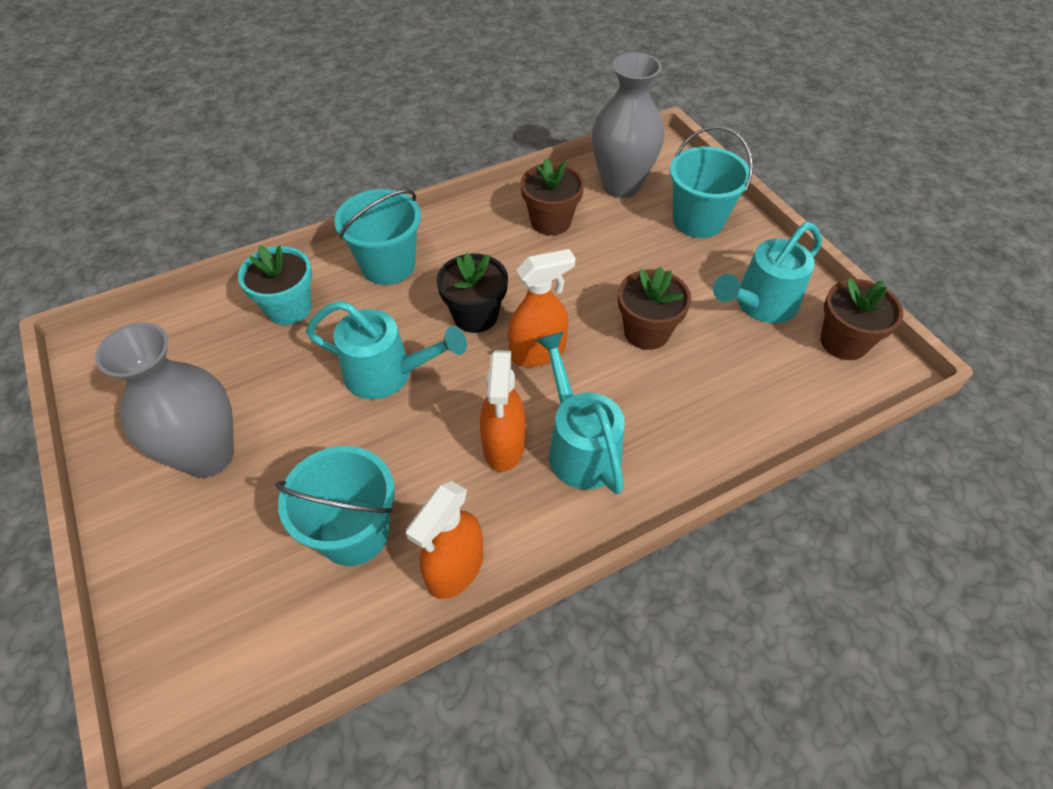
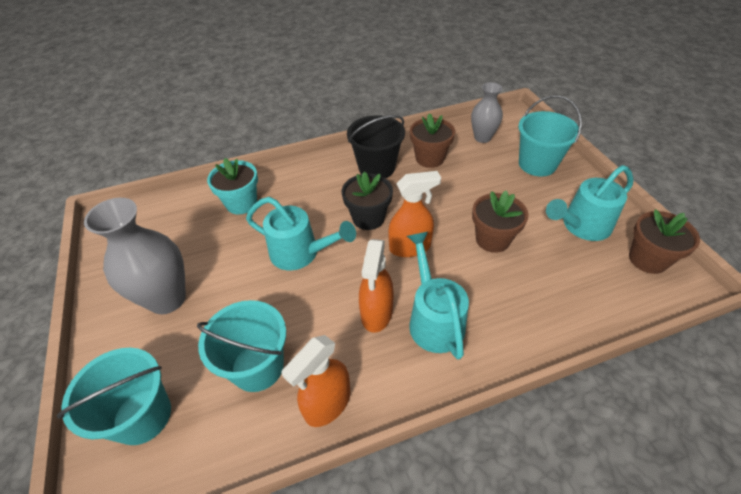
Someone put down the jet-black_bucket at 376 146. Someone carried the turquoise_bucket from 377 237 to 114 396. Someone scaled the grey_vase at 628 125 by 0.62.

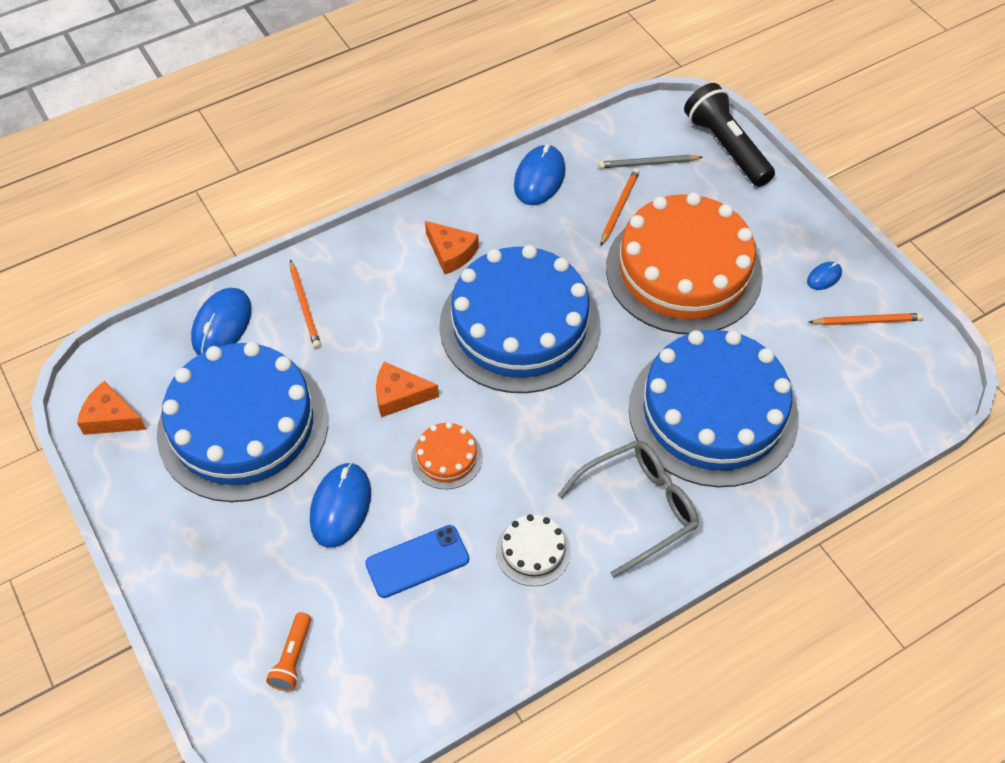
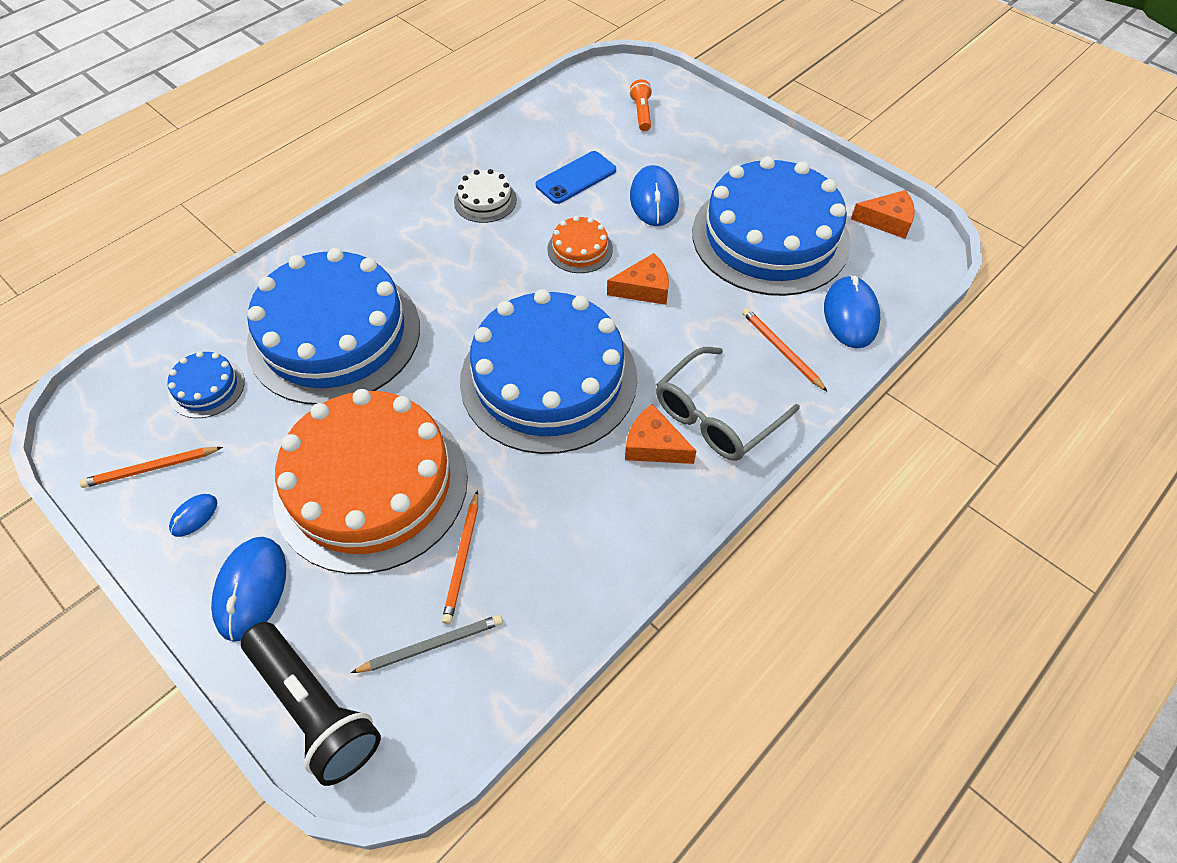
Someone put down the blue_gateau at 206 384. Someone carried the blue_computer_mouse from 539 174 to 248 589. Someone carried the grey_eyeglasses from 628 509 to 728 404.

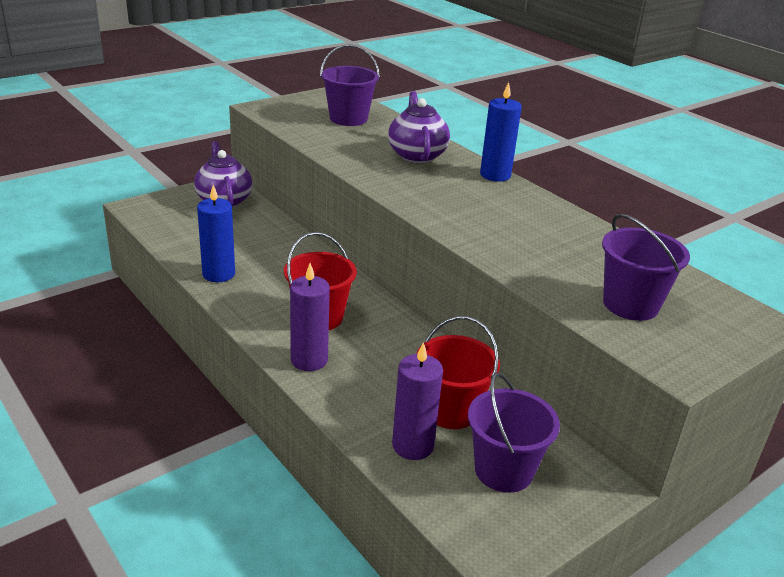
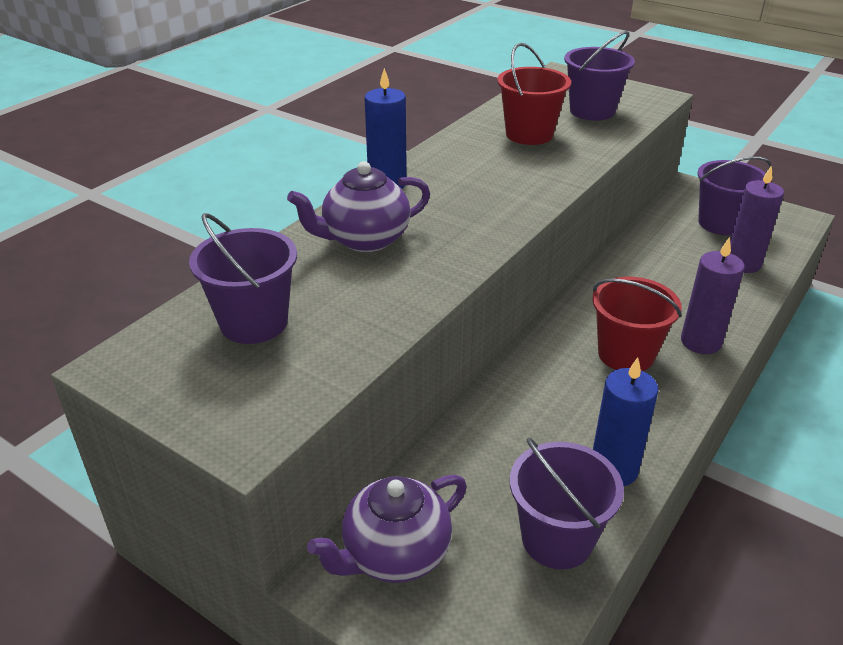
Someone put down the violet_bucket at 567 503. Someone carried the red_bucket from 458 372 to 534 94.

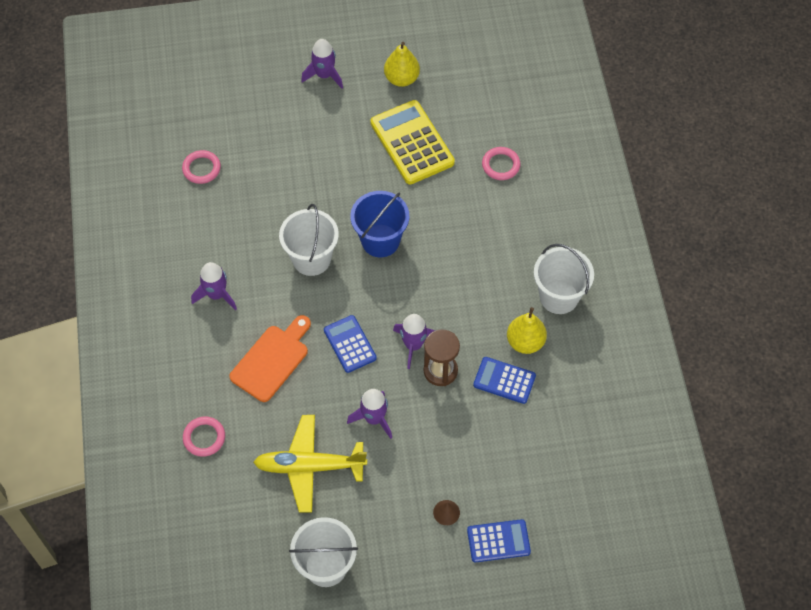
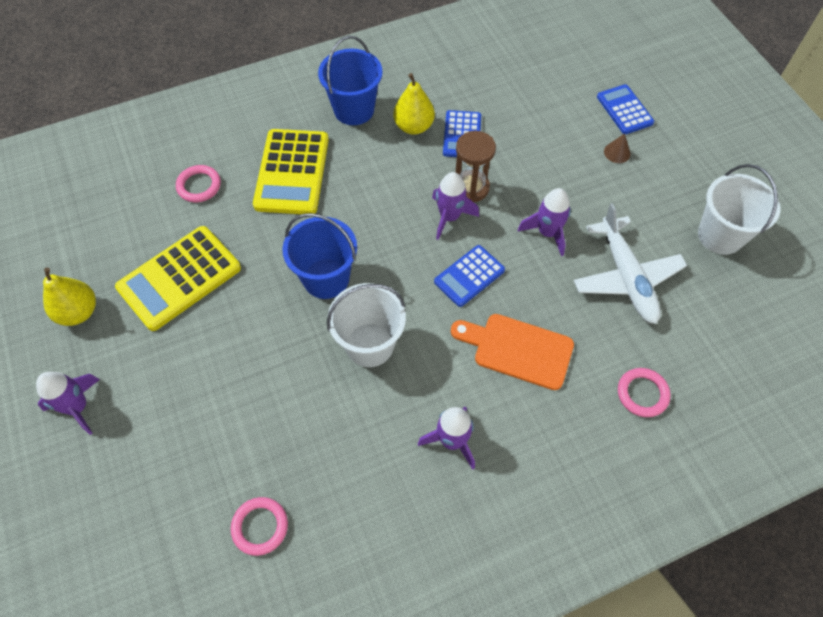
Someone put down the yellow_adding_machine at 291 171. Someone repainted the yellow_aeroplane at 310 463, which became the white_aeroplane at 630 263. Someone repainted the white_bucket at 564 279, which became the blue_bucket at 350 80.

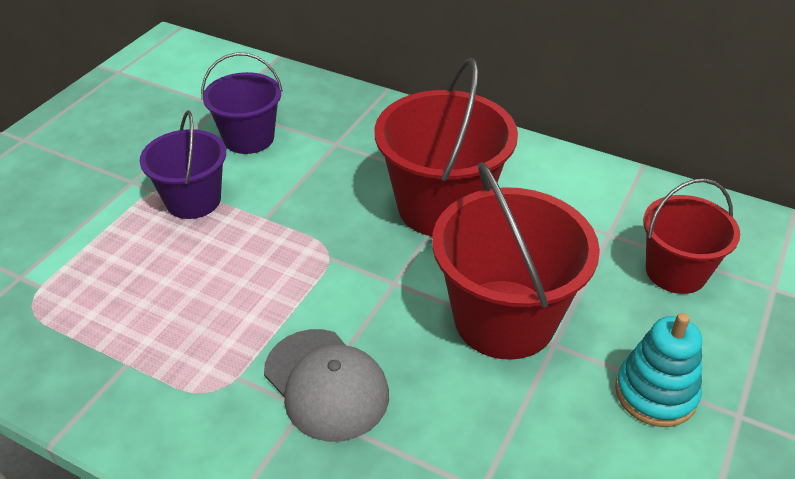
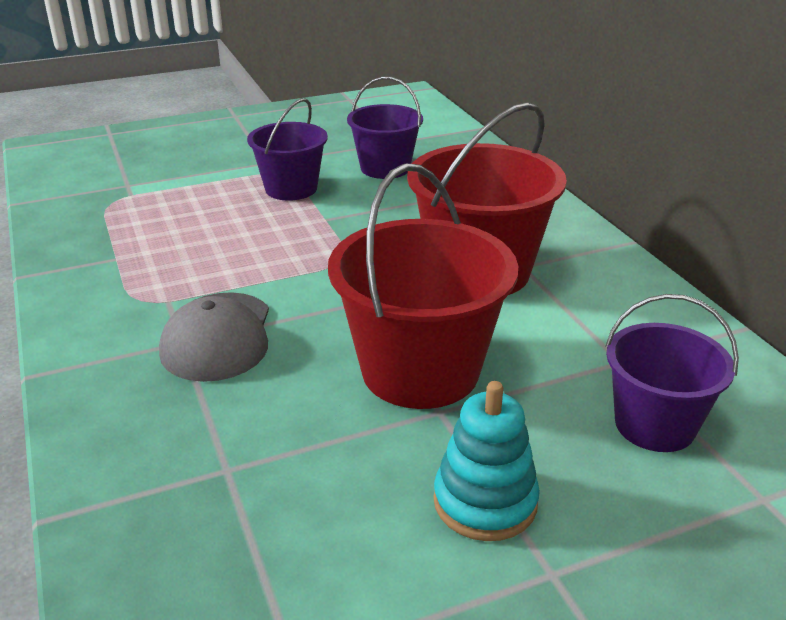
Someone repainted the red_bucket at 691 236, which became the violet_bucket at 672 373.

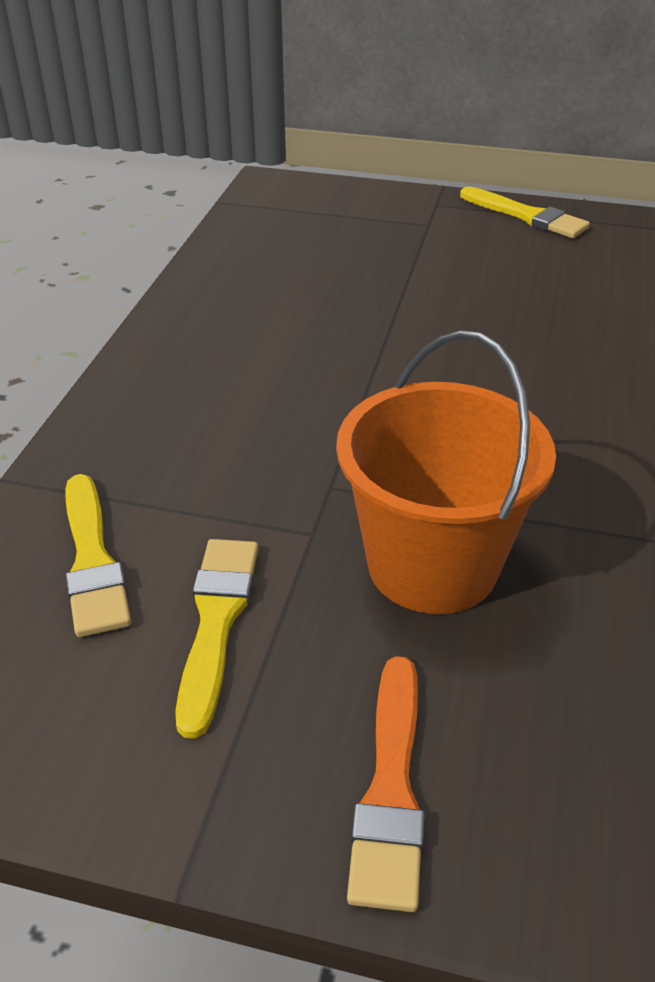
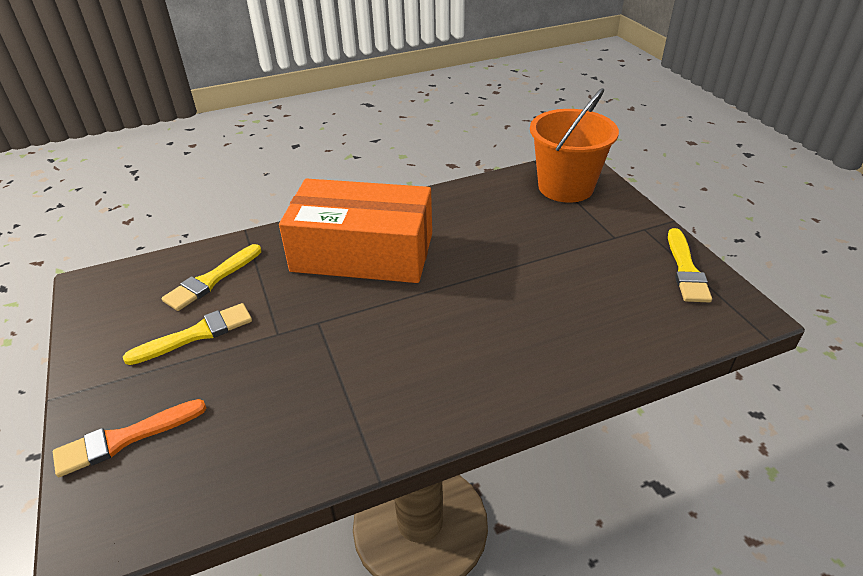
Someone put down the orange_box at 355 230. Someone carried the orange_bucket from 446 472 to 574 145.

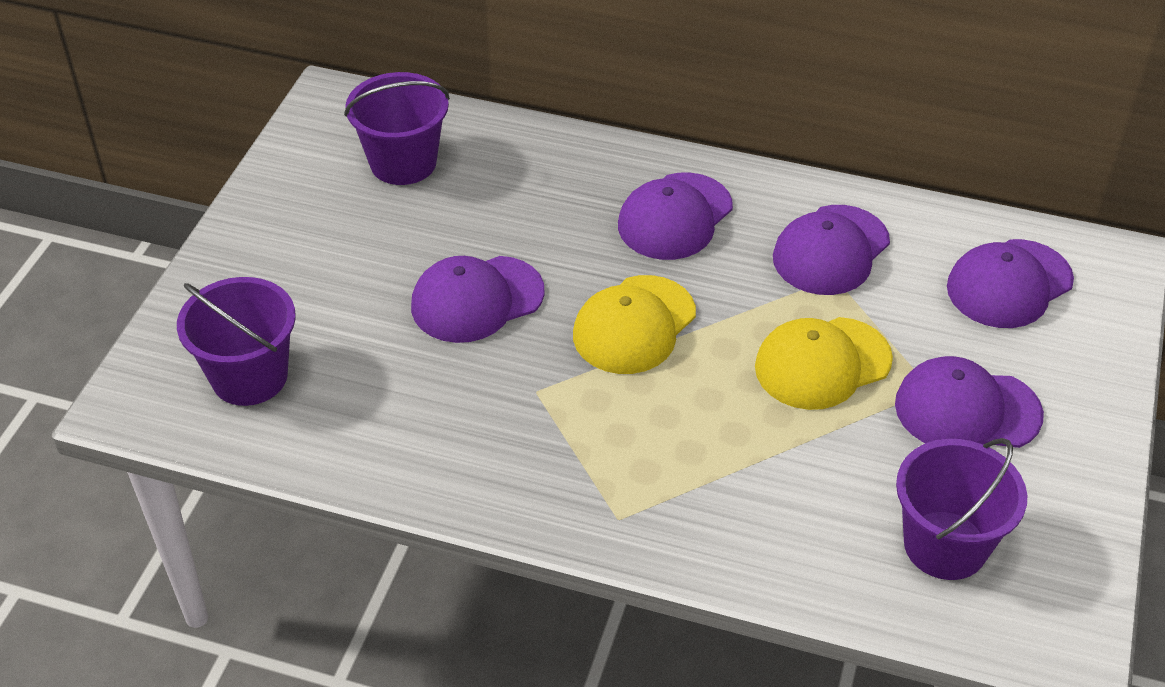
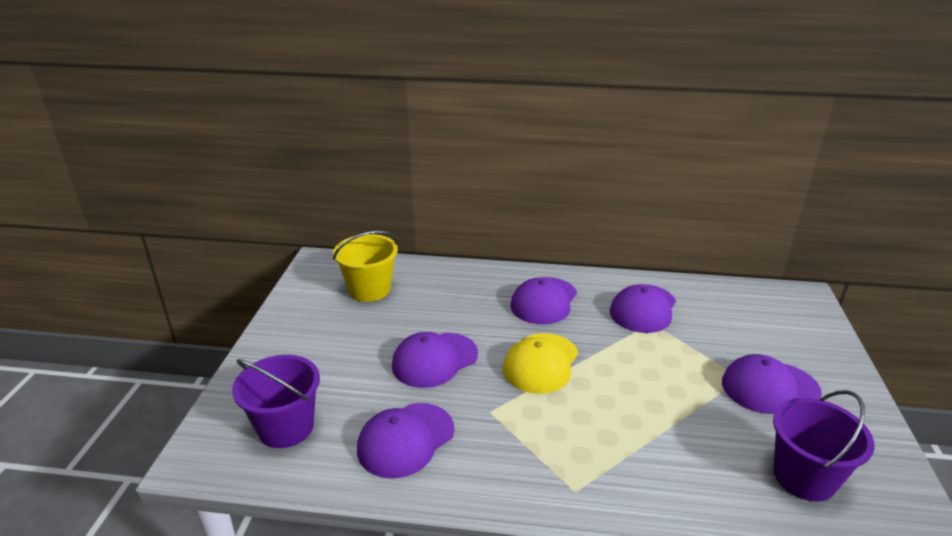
Someone took away the yellow_peaked_cap at 824 363. Someone carried the violet_peaked_cap from 1010 283 to 405 441. Someone repainted the violet_bucket at 397 128, which became the yellow_bucket at 365 266.

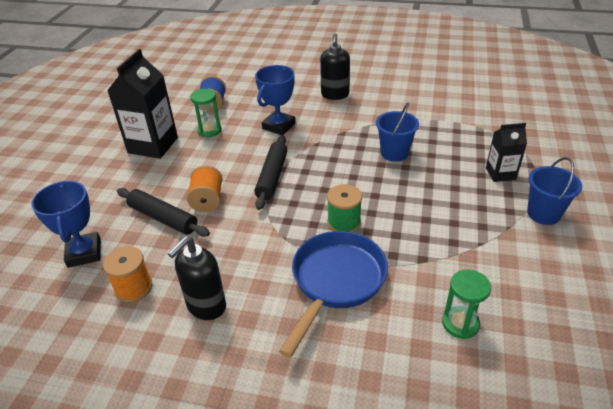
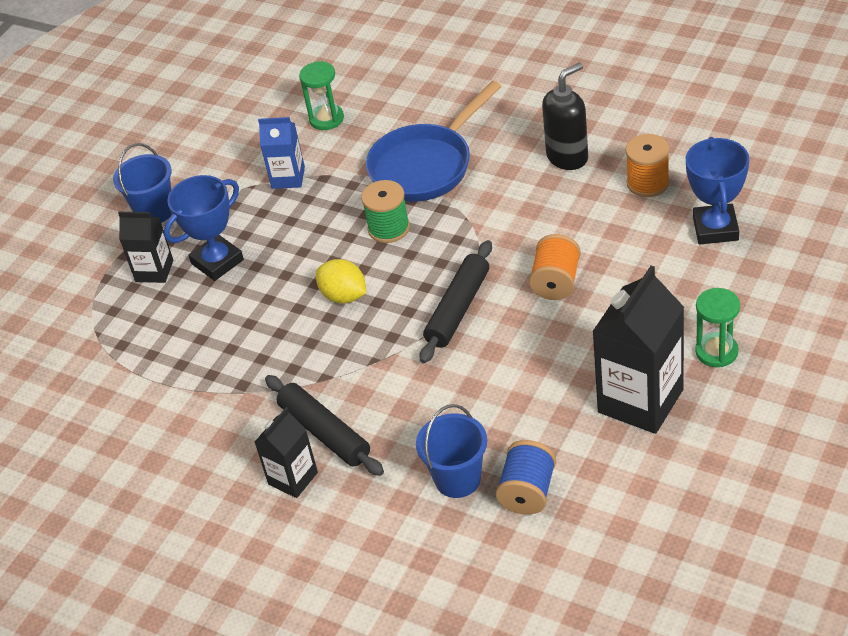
Someone put down the blue_juice_carton at 281 153. Someone put down the yellow_lemon at 341 281. Someone carried the jet-black_pastry_roller from 163 212 to 324 425. Someone carried the green_sandglass from 206 113 to 717 327. Someone carried the blue_award_cup from 275 100 to 204 228. Someone carried the blue_bucket from 397 132 to 451 451. Someone swapped the jet-black_soap_dispenser at 335 66 for the jet-black_juice_carton at 286 452.

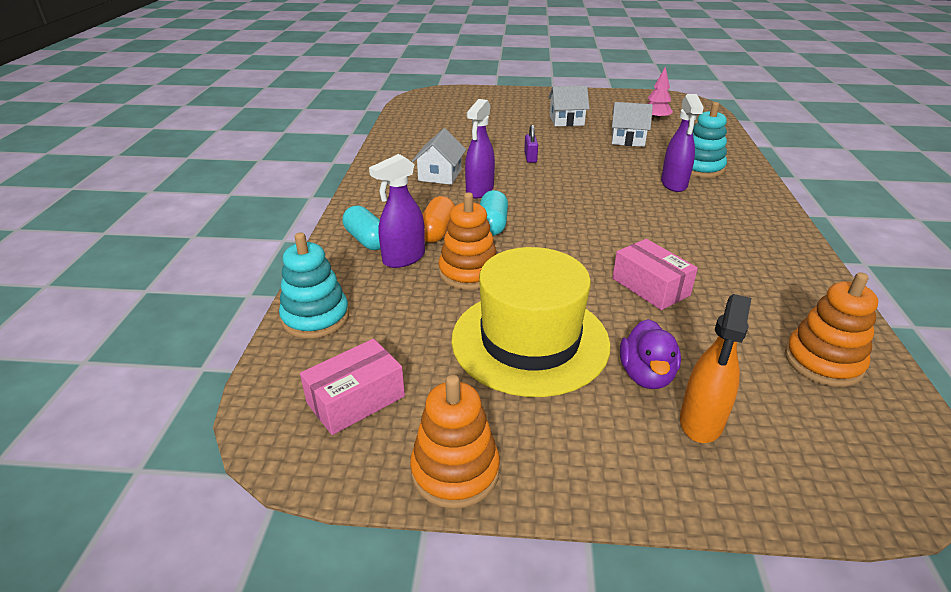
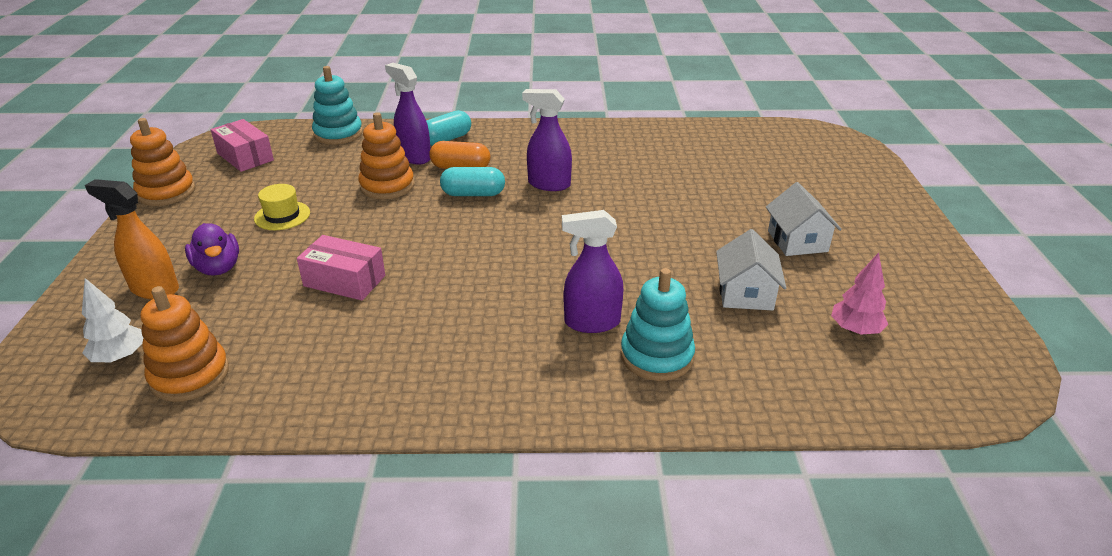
Someone took away the white_house at 439 156. Someone took away the violet_lock at 531 144. Someone put down the white_tree at 113 320. Someone rotated the rose-pink_box at 655 274 by 60 degrees clockwise. Someone rotated the violet_toy_duck at 650 354 by 120 degrees counterclockwise. Someone scaled the yellow_tall_hat at 531 322 by 0.42.

